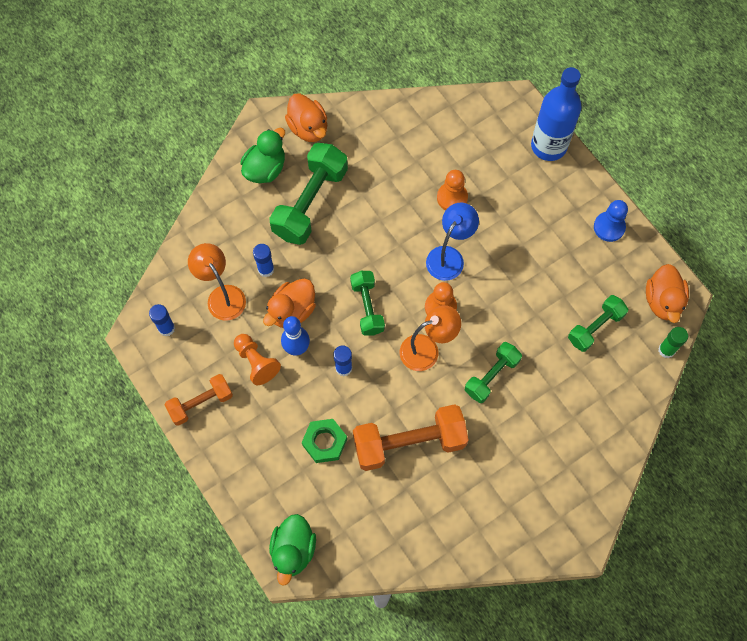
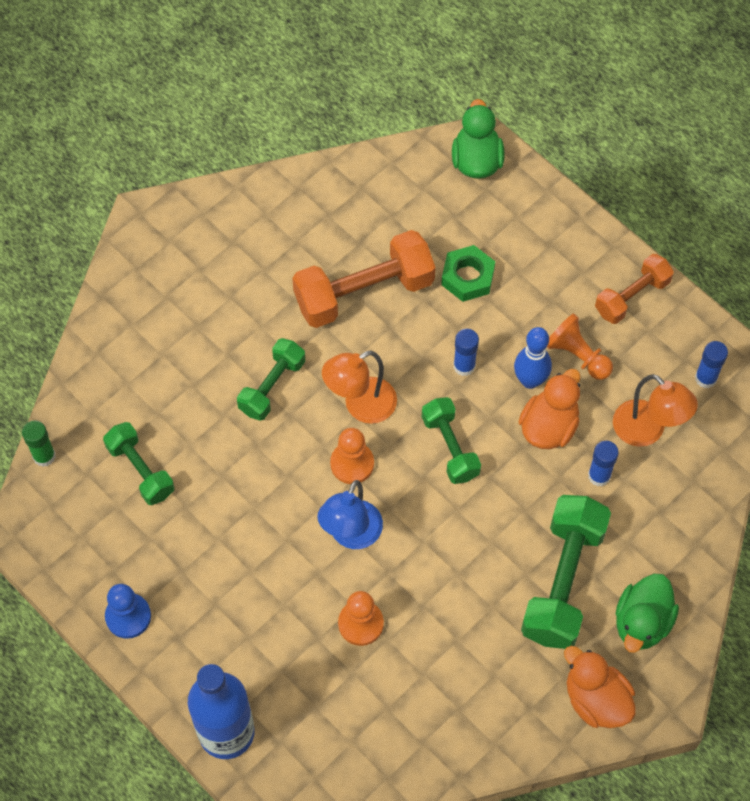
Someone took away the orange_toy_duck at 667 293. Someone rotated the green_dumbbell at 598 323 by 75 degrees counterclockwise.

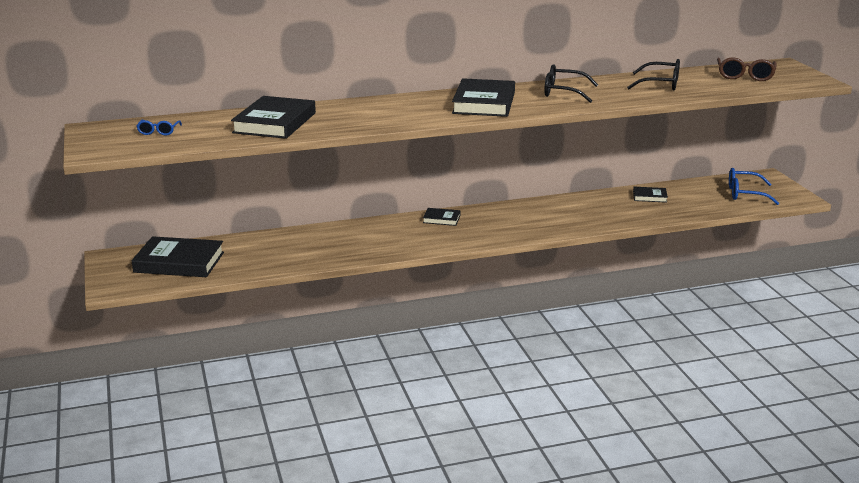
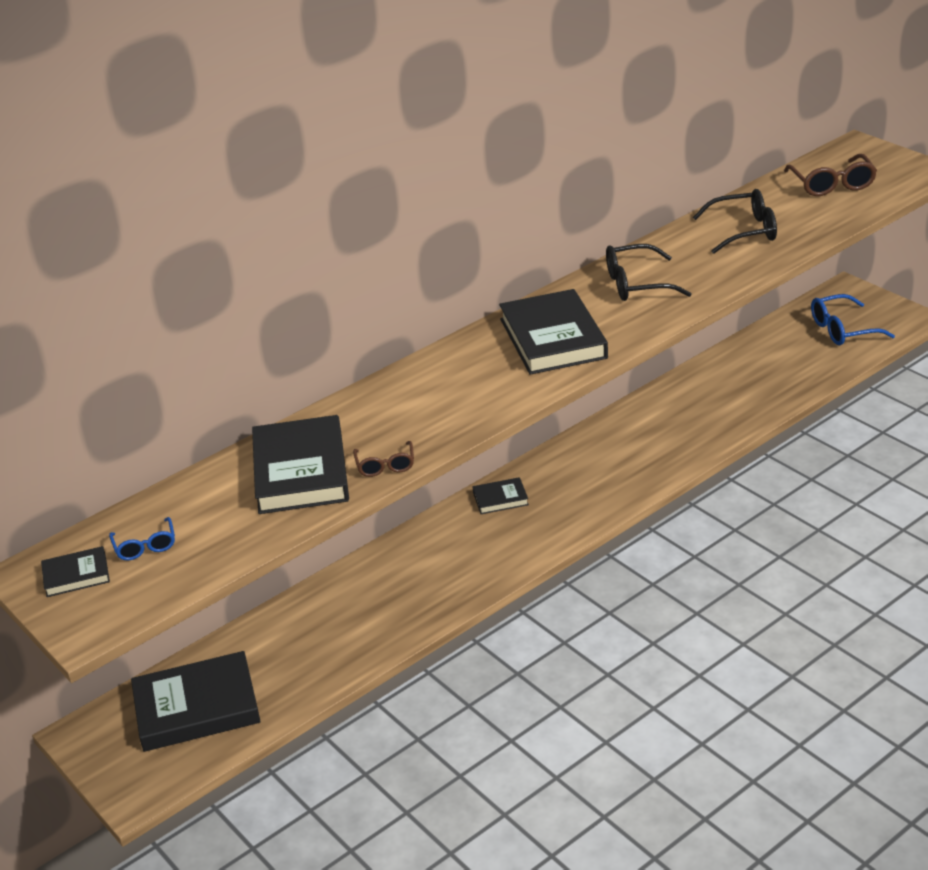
Someone put down the brown_eyeglasses at 383 459. Someone carried the jet-black_hardcover from 650 195 to 75 571.

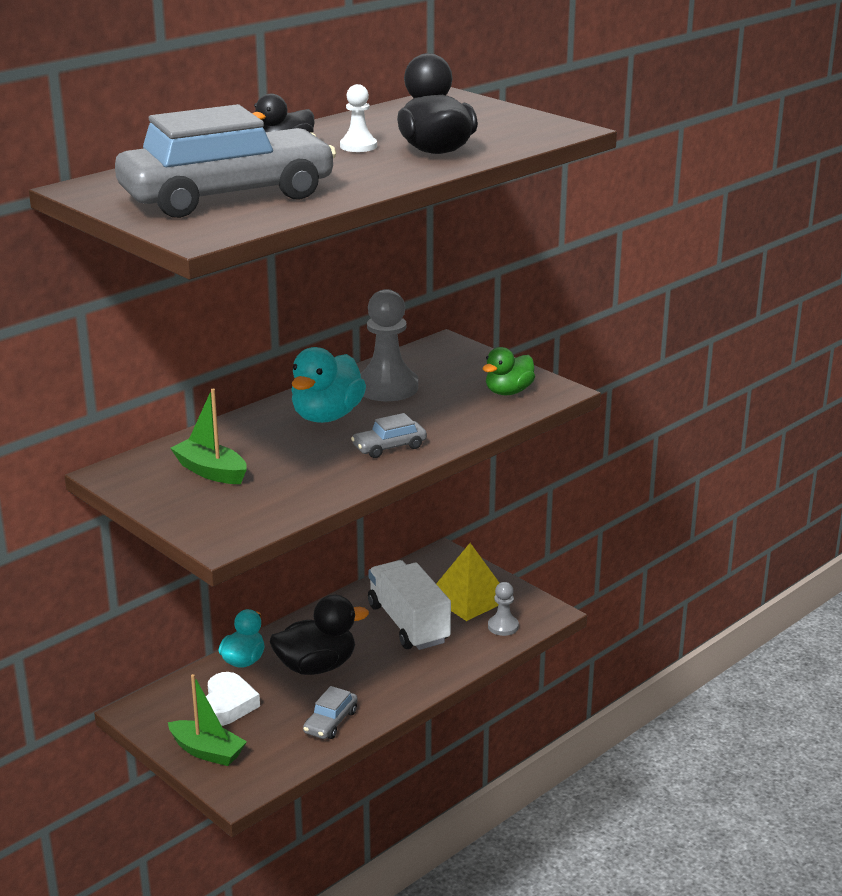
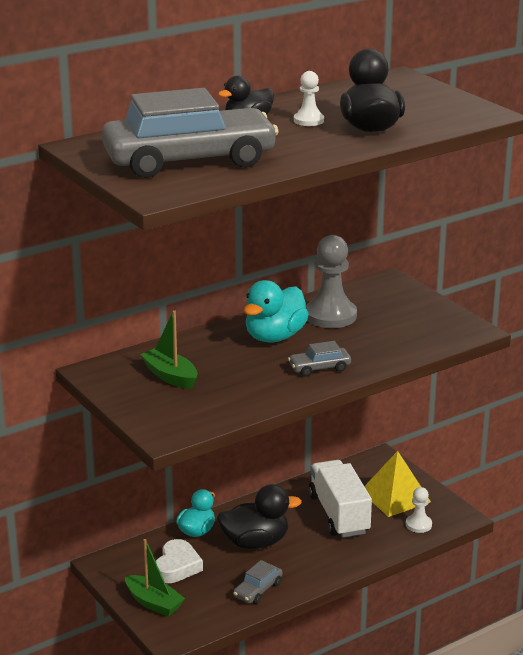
Someone took away the green_toy_duck at 509 371. Someone repainted the grey_chess_pawn at 503 609, which became the white_chess_pawn at 419 510.

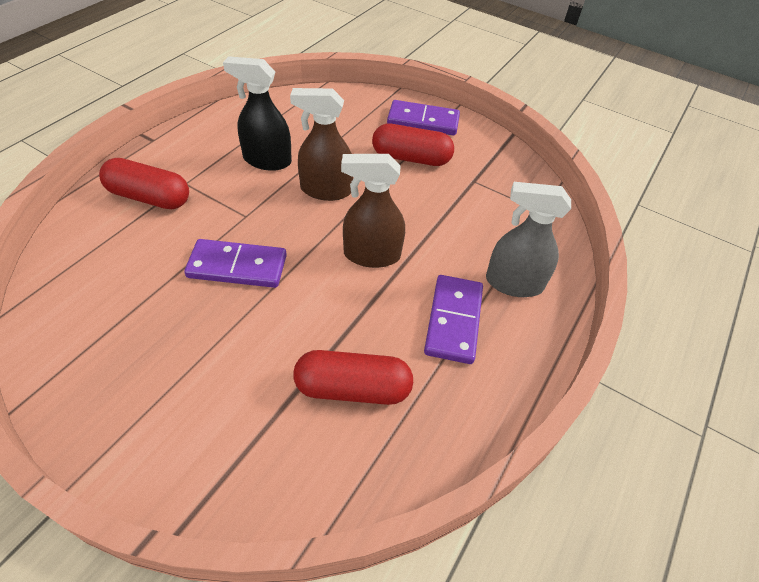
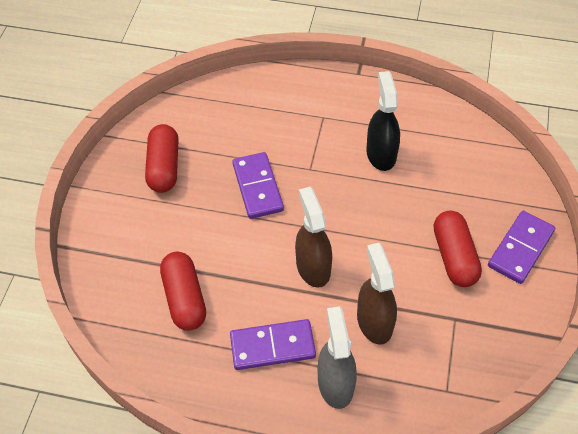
Someone carried the red_pill_shape from 144 183 to 162 158. Someone carried the brown_spray_cleaner from 321 144 to 377 294. Someone rotated the violet_domino_tile at 423 118 by 45 degrees clockwise.

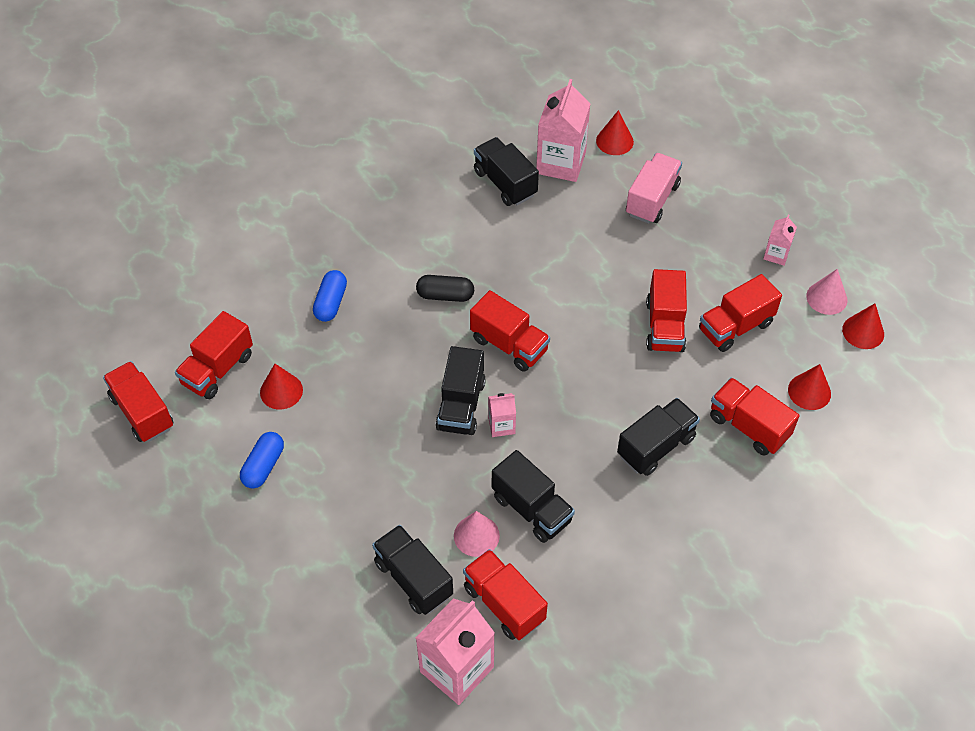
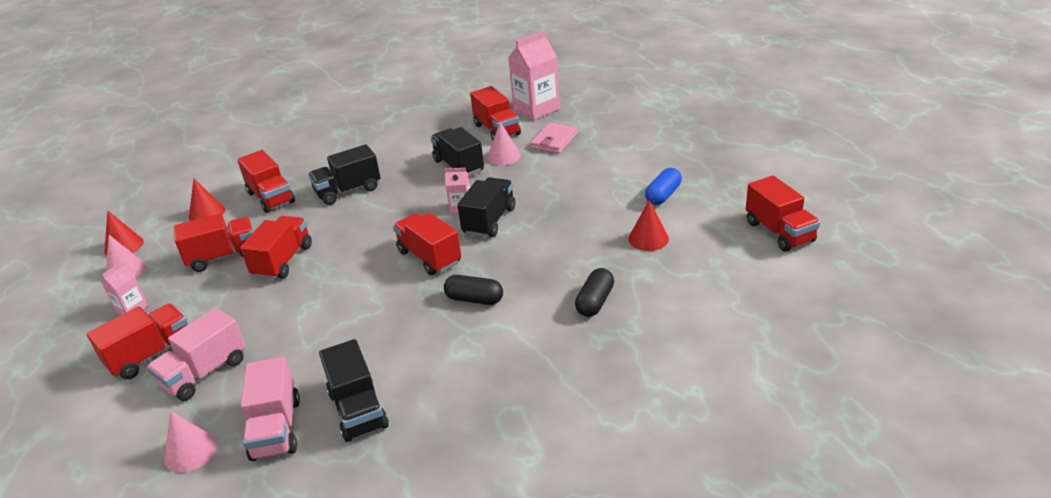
Someone carried the red_lorry from 214 355 to 137 341. Someone swapped the jet-black_lorry at 412 570 for the rose-pink_wallet at 554 138. Someone swapped the rose-pink_juice_carton at 563 130 for the rose-pink_lorry at 270 409. Someone repainted the blue_pill_shape at 330 296, which became the jet-black_pill_shape at 594 292. Someone repainted the red_cone at 615 132, which became the rose-pink_cone at 190 442.

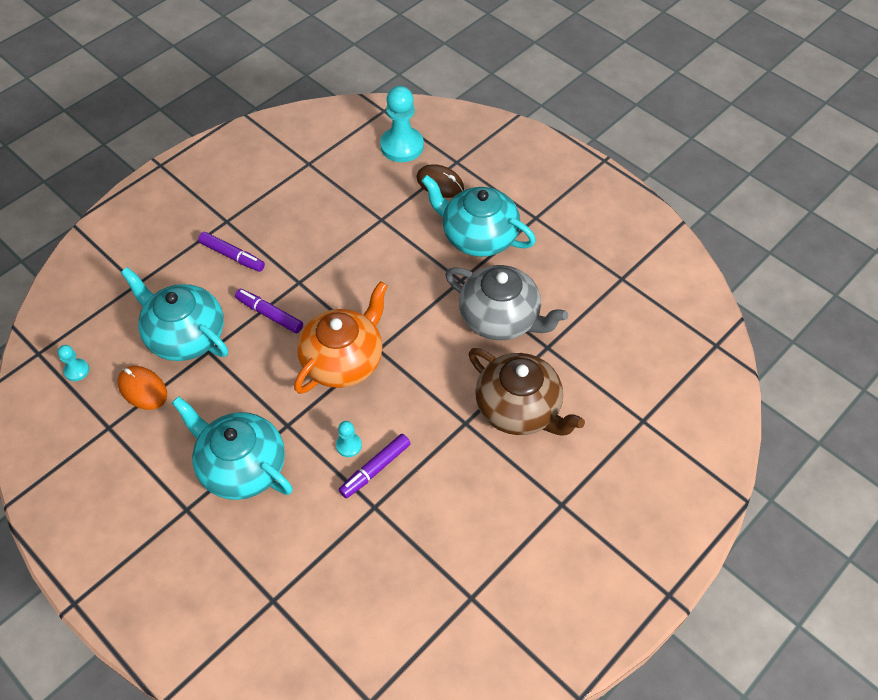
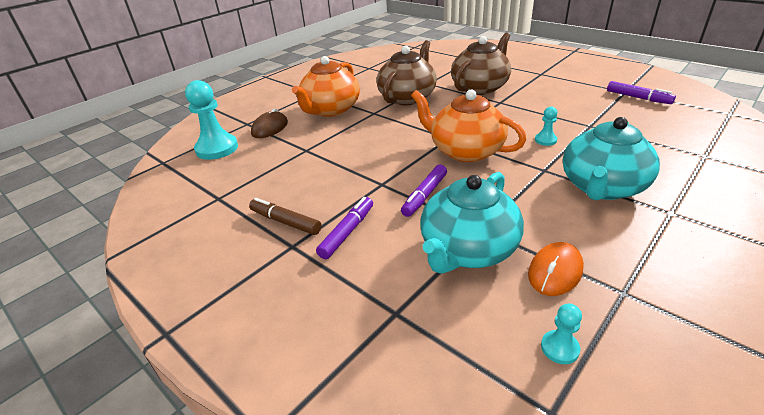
Someone put down the brown_marker_pen at 285 216. Someone carried the violet_marker_pen from 375 466 to 641 92. Someone repainted the turquoise_teapot at 478 216, which became the orange_teapot at 326 86. Someone repainted the grey_teapot at 506 302, which became the brown_teapot at 407 72.

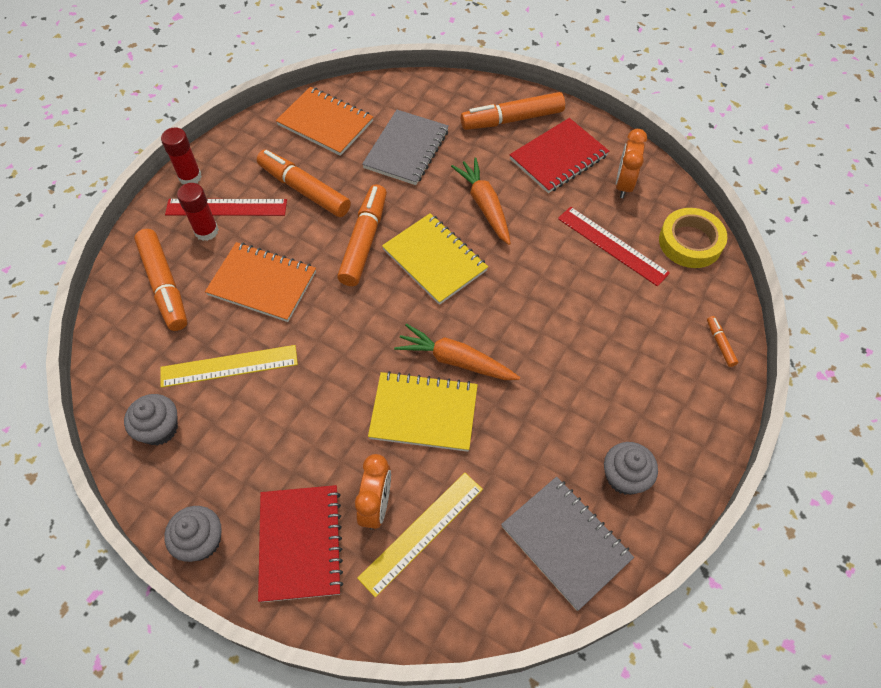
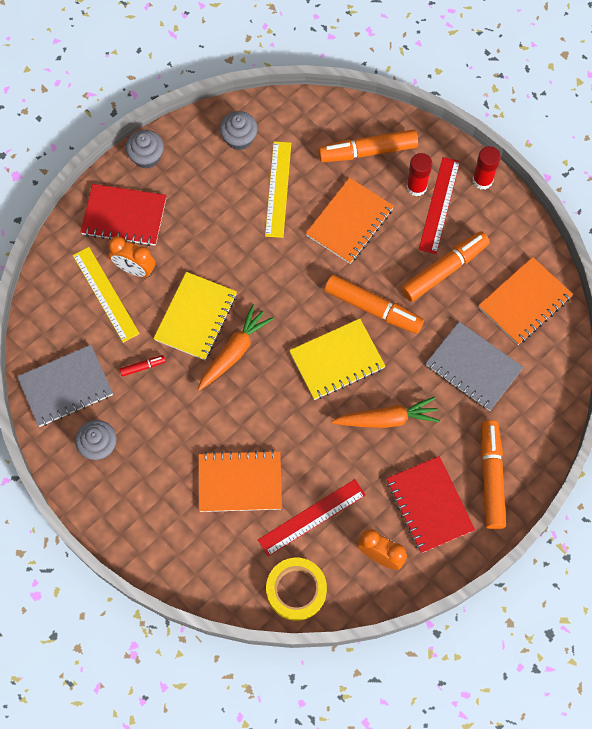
Someone took away the orange_marker_pen at 722 341. Someone put down the red_marker_pen at 142 366. Someone put down the orange_notepad at 240 481.

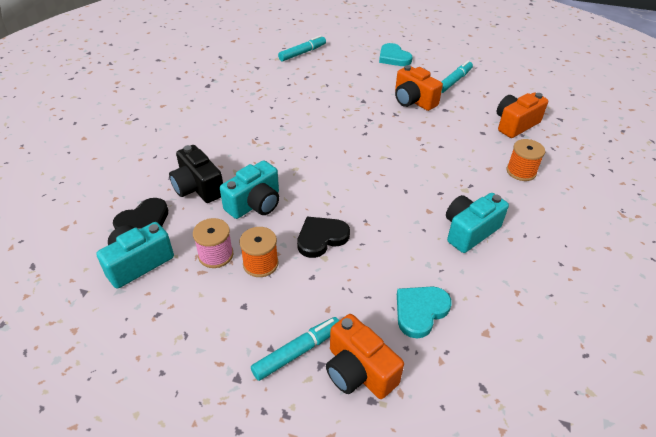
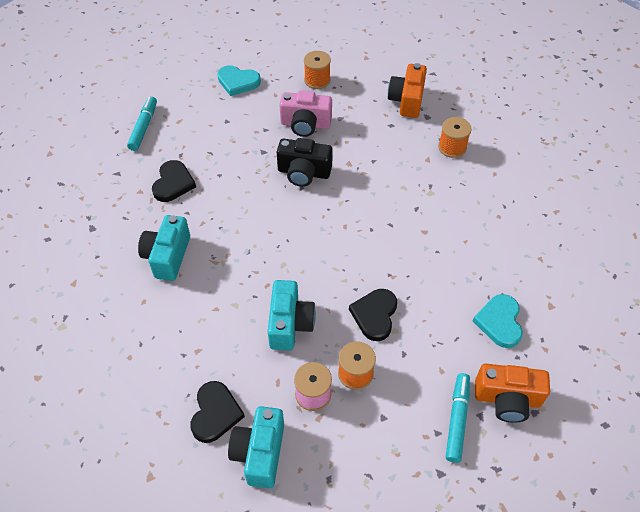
Someone put down the jet-black_heart_shape at 174 181. Someone carried the jet-black_camera from 196 174 to 305 162. Someone carried the turquoise_camera from 477 223 to 164 248. Someone swapped the turquoise_marker_pen at 457 76 for the orange_spool at 317 70. Someone repainted the orange_camera at 419 88, which became the rose-pink_camera at 306 113.

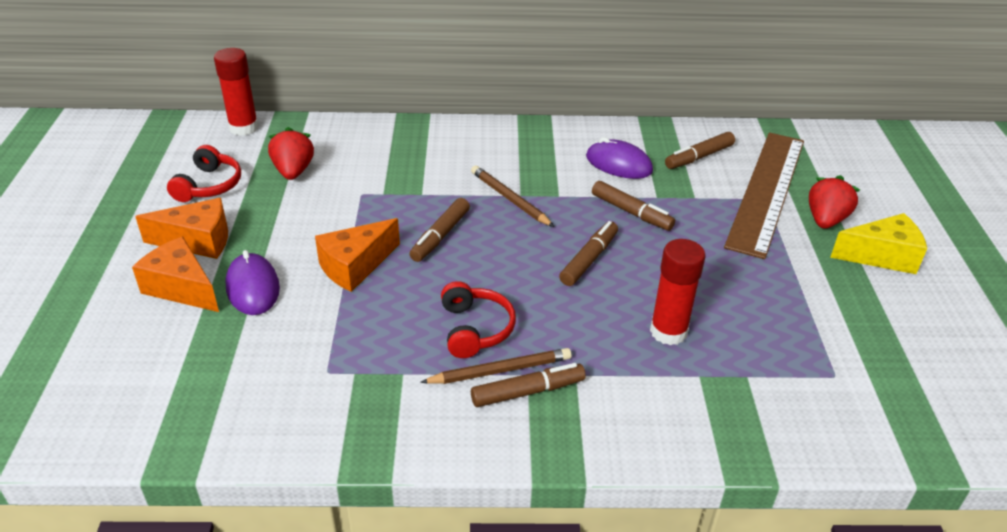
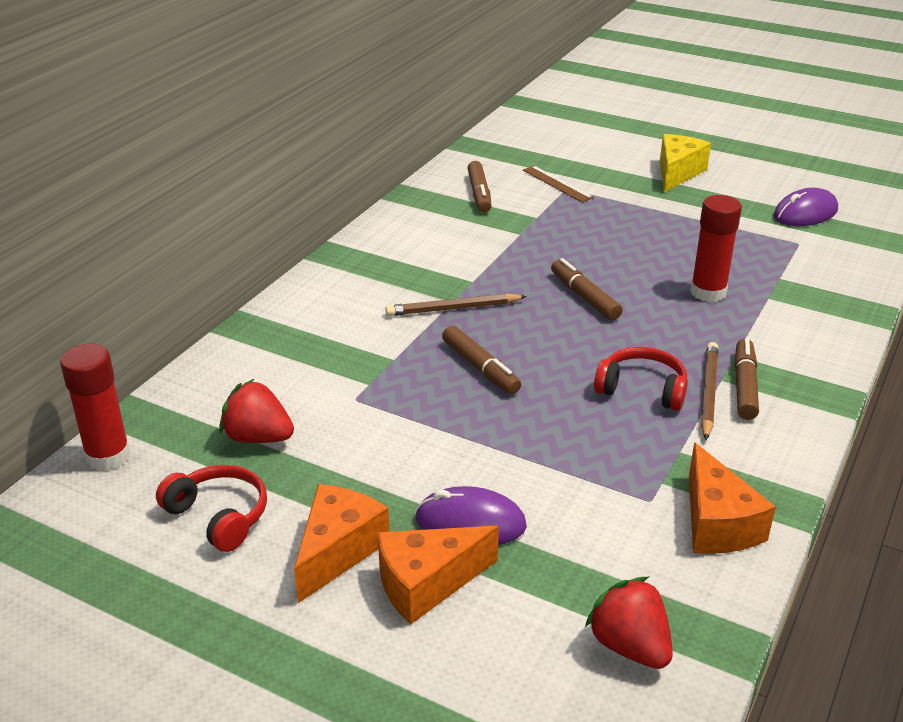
Someone took away the brown_marker_pen at 633 206. Someone carried the orange_cheese from 357 255 to 732 498. Someone carried the violet_computer_mouse from 619 158 to 805 207. Someone carried the red_strawberry from 834 202 to 629 623. Someone scaled the brown_straightedge at 764 195 by 0.42.

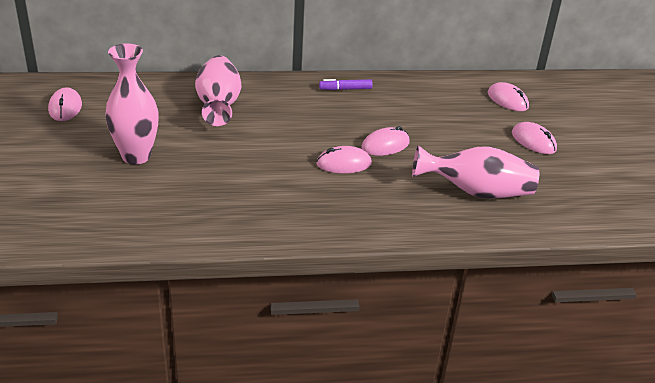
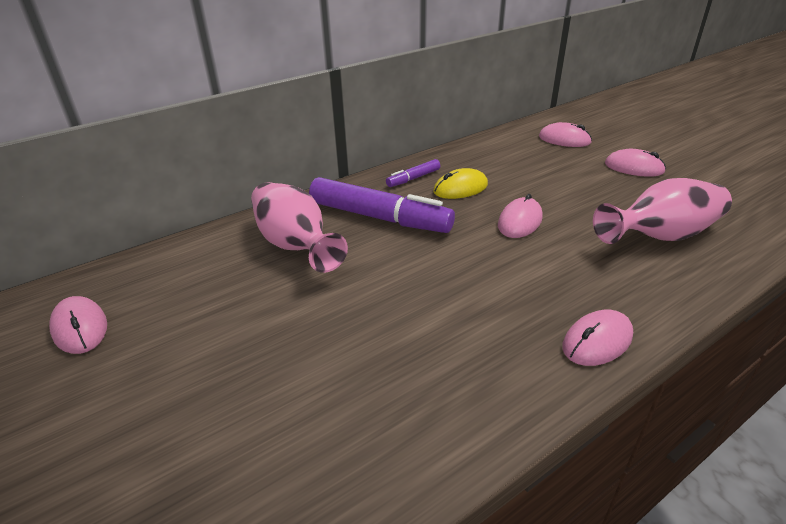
Someone took away the rose-pink_vase at 131 104. Someone put down the violet_marker_pen at 382 205. Someone put down the yellow_computer_mouse at 460 183. Someone carried the rose-pink_computer_mouse from 344 159 to 597 338.

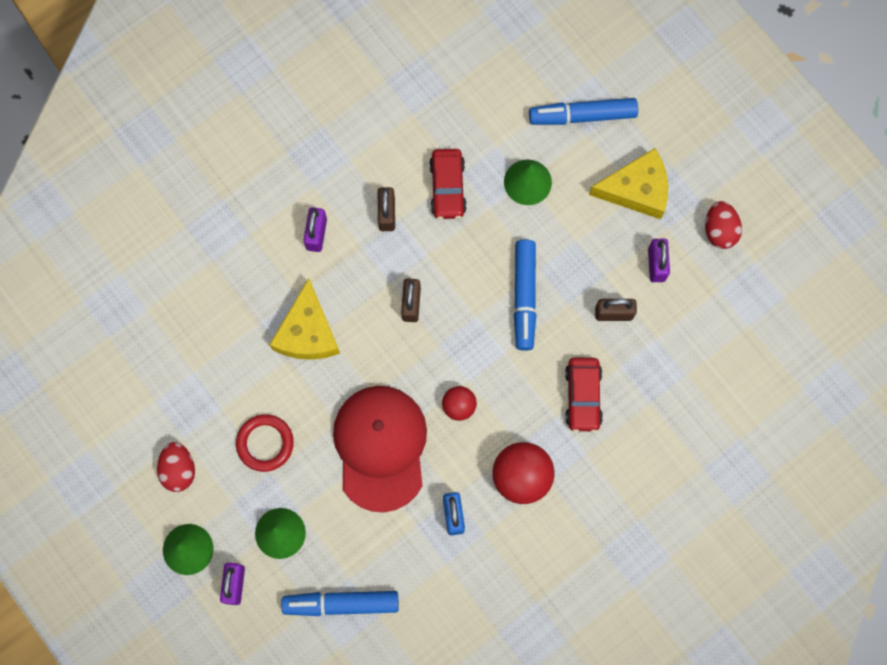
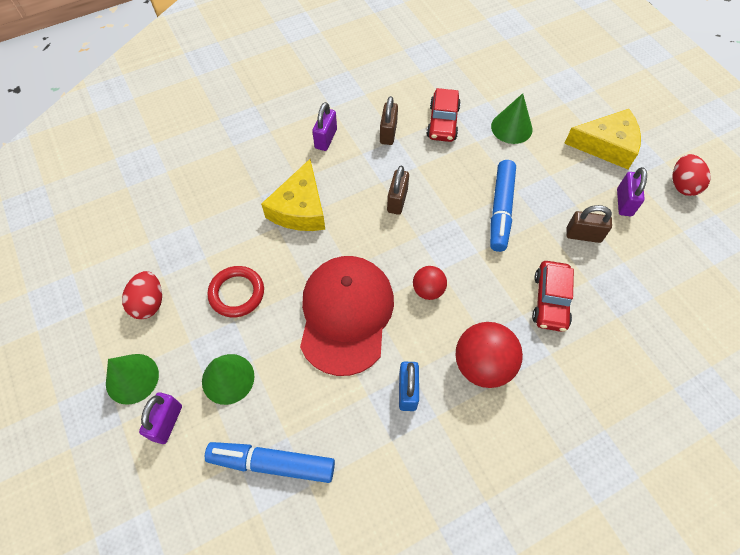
Someone took away the blue_marker_pen at 583 111.

